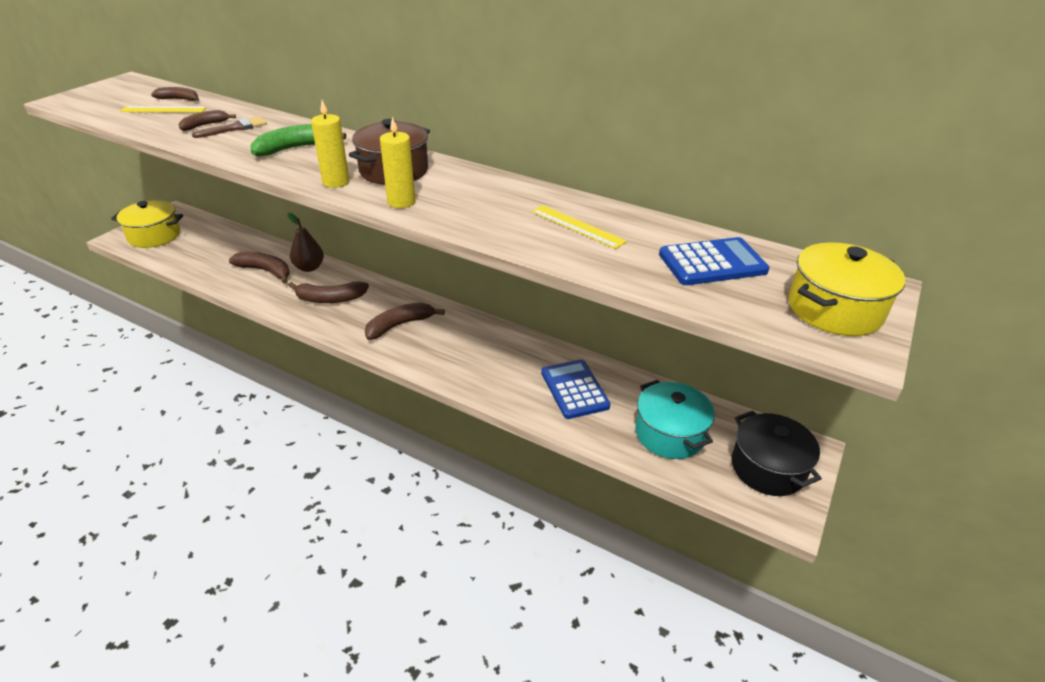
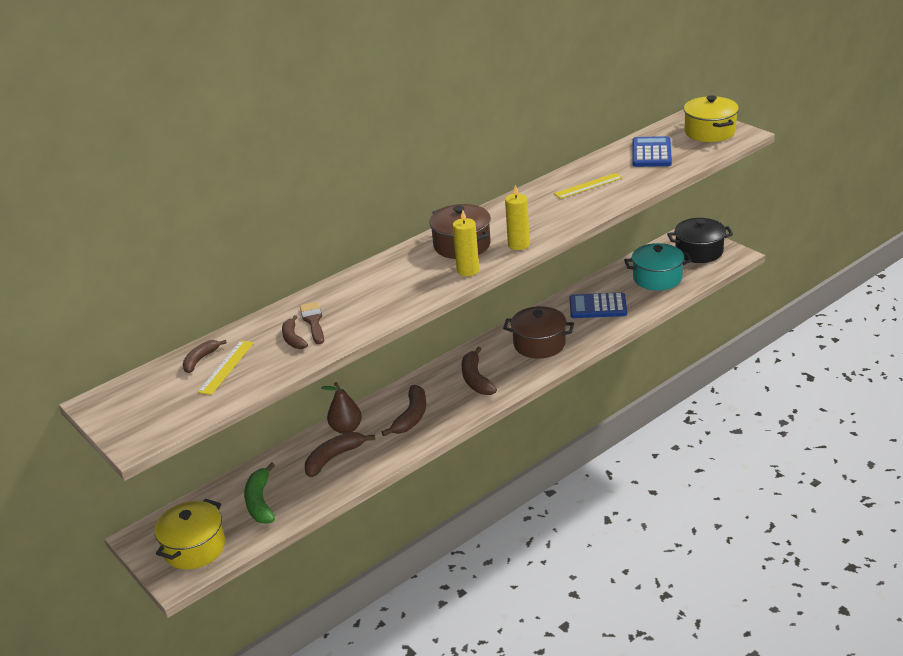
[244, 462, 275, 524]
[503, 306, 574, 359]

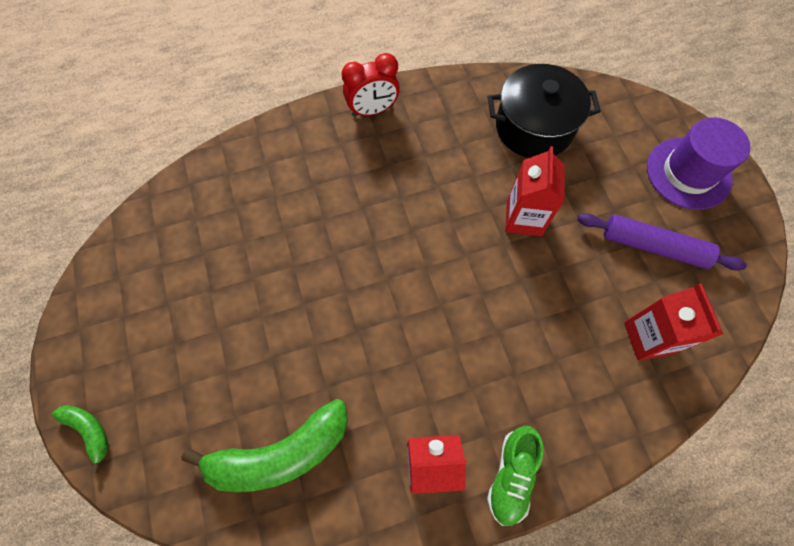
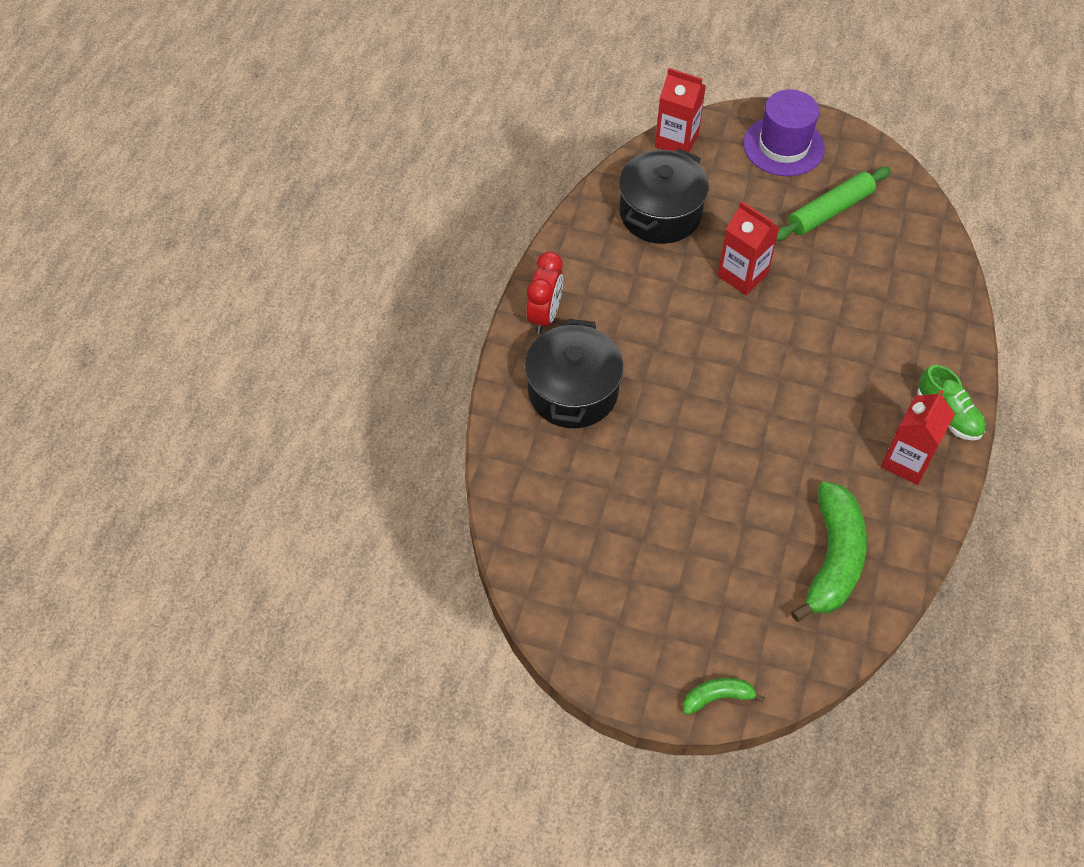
[776, 167, 891, 241]
[655, 68, 706, 153]
[525, 319, 623, 428]

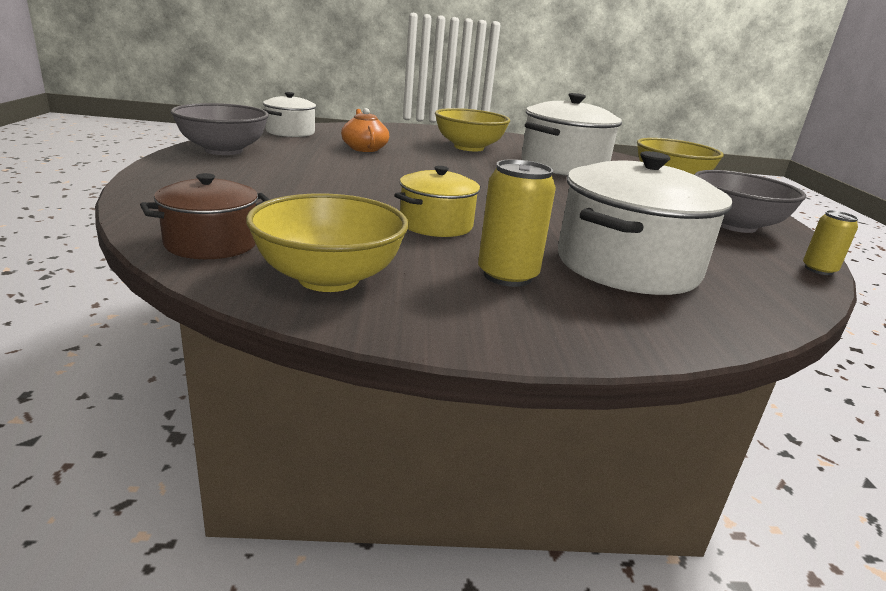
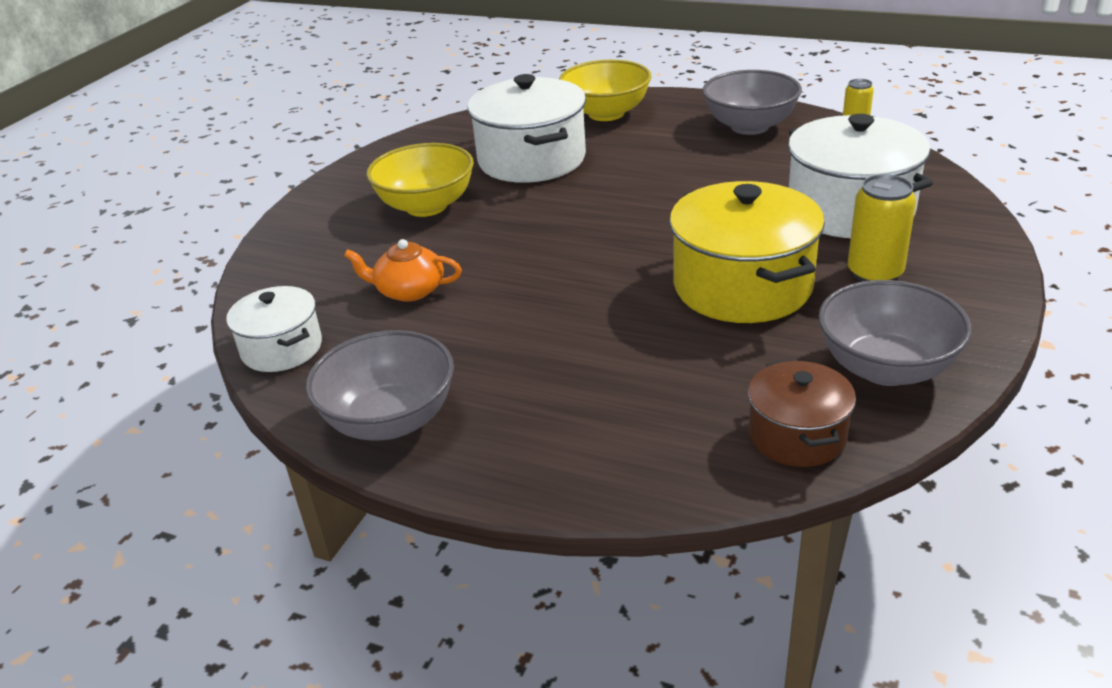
[669, 181, 825, 323]
[818, 280, 972, 386]

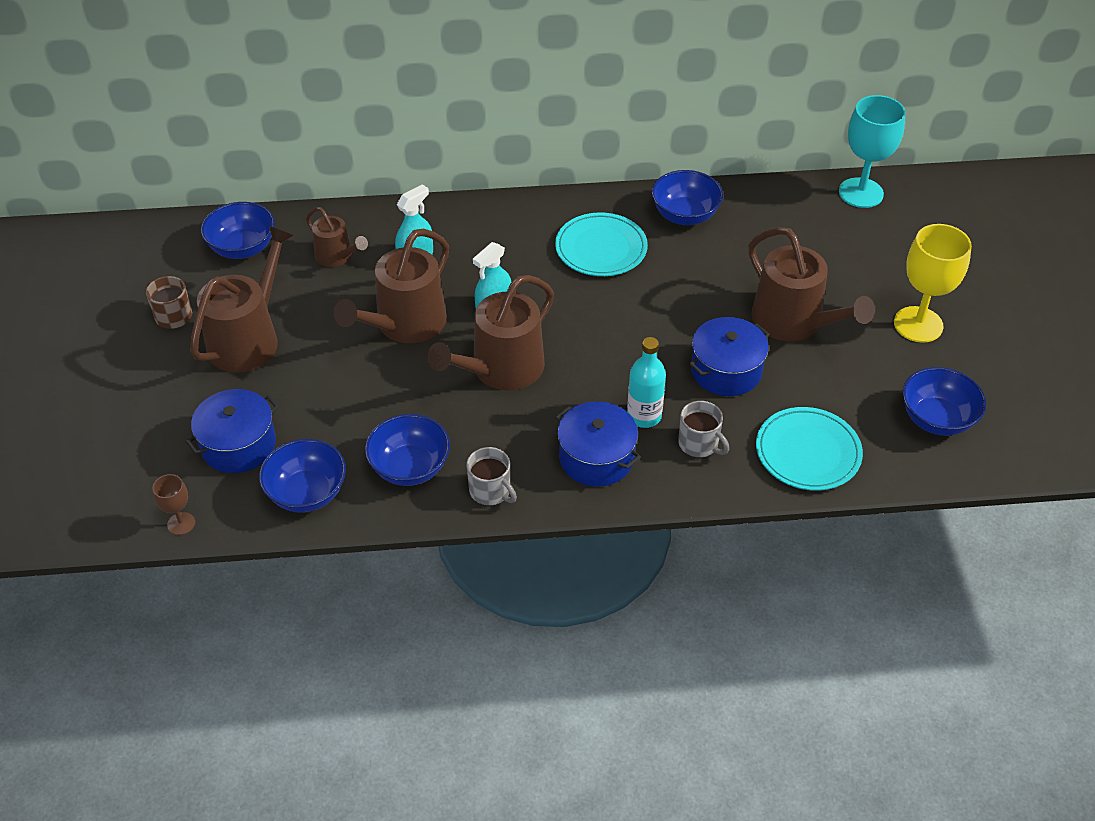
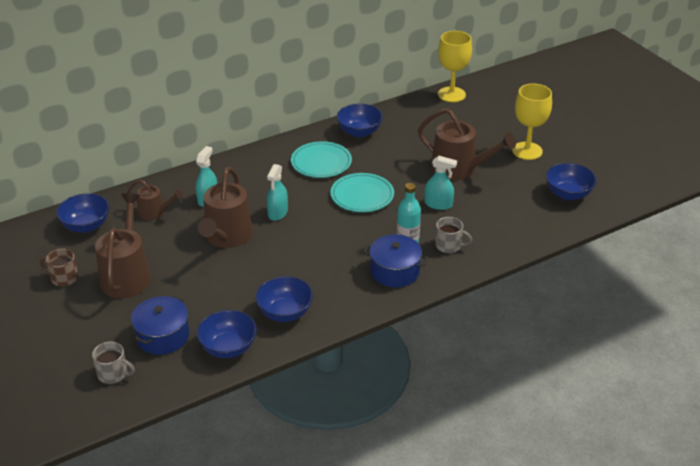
[438, 31, 472, 102]
[427, 275, 554, 390] (first image)
[425, 156, 457, 210]
[331, 173, 394, 212]
[92, 342, 135, 384]
[152, 474, 195, 535] (first image)

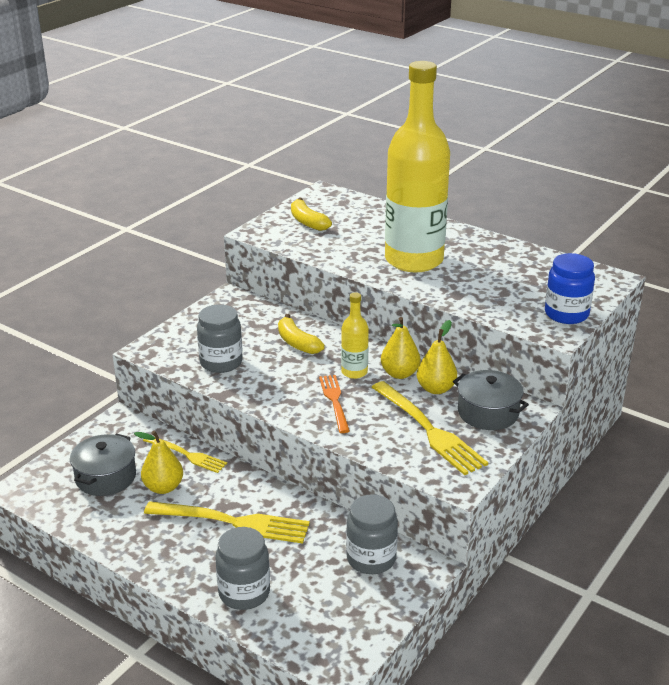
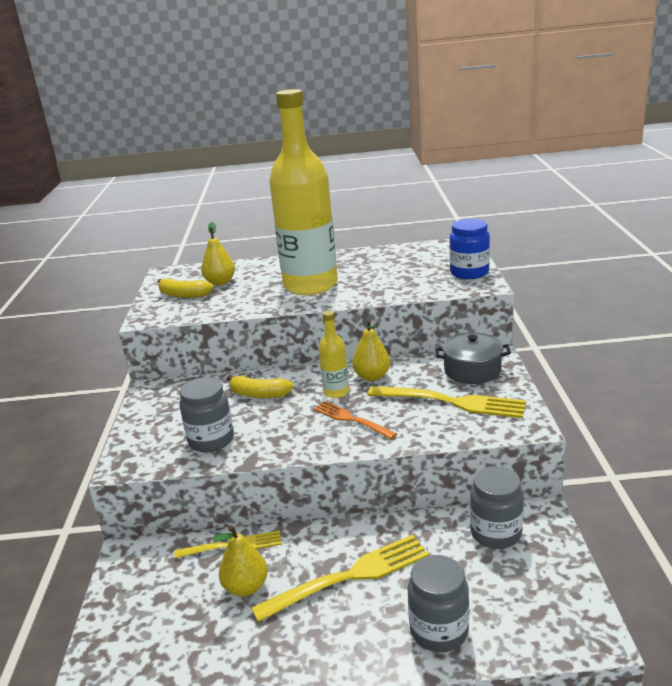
[201, 222, 235, 285]
[70, 433, 136, 496] (first image)

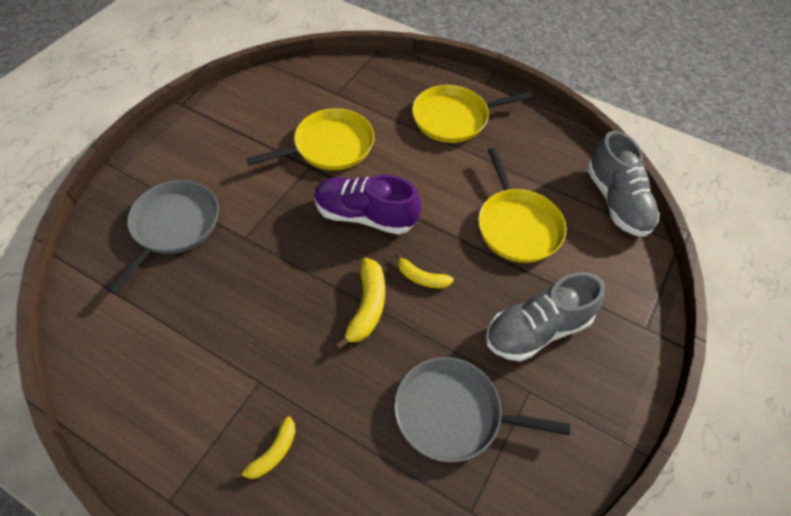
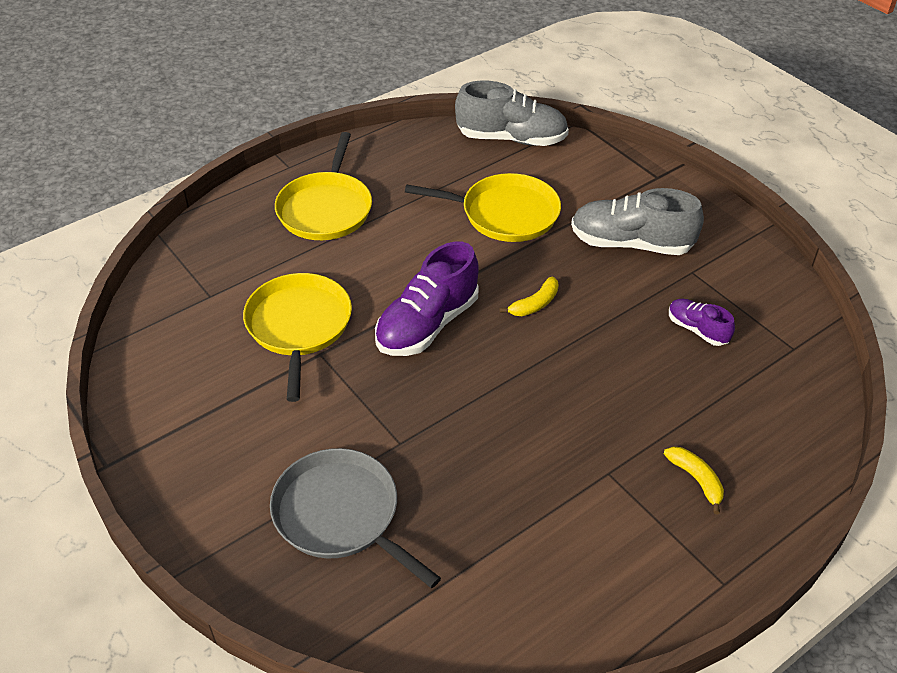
[335, 258, 385, 350] (first image)
[571, 188, 704, 255]
[669, 298, 735, 346]

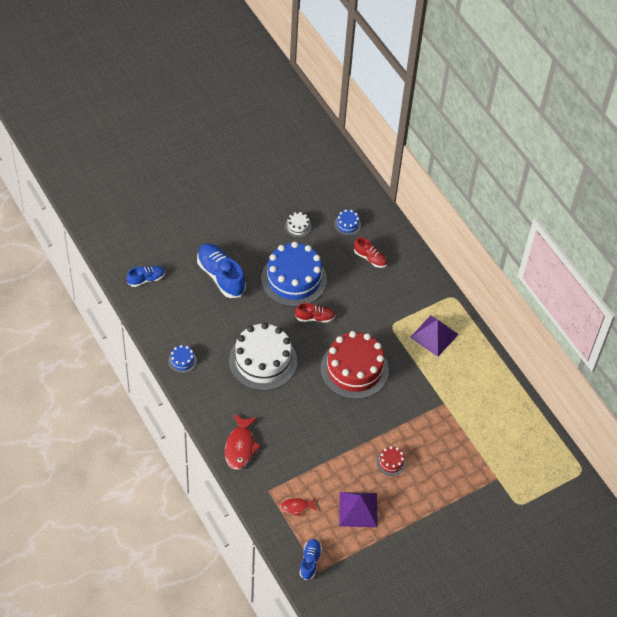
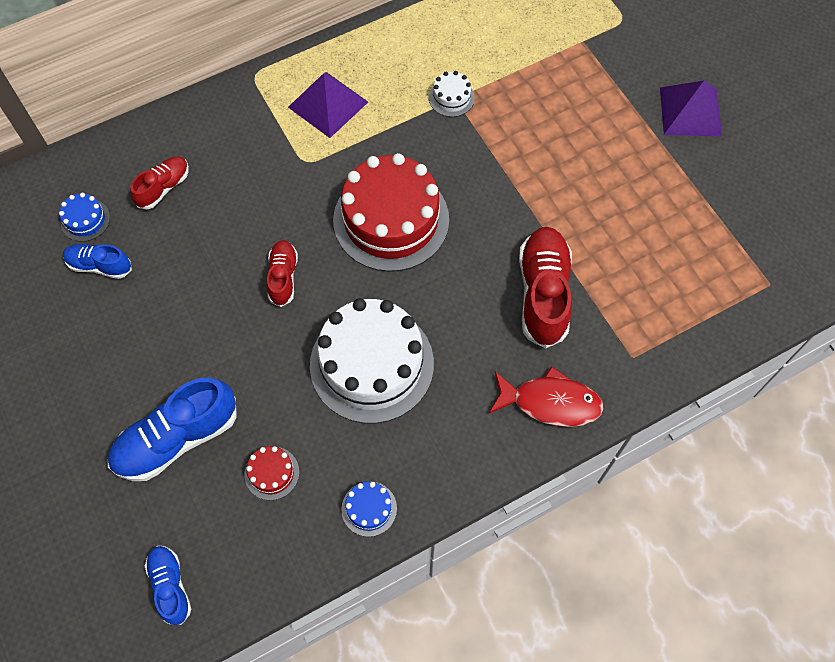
[429, 71, 475, 117]
[261, 242, 327, 307] (first image)
[245, 446, 299, 500]
[660, 81, 722, 137]
[280, 498, 317, 517] (first image)
[63, 244, 132, 279]
[519, 227, 572, 348]

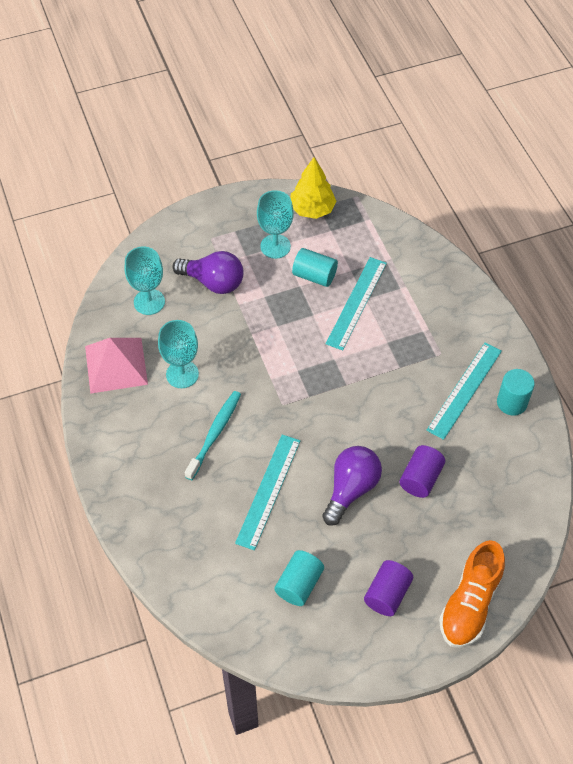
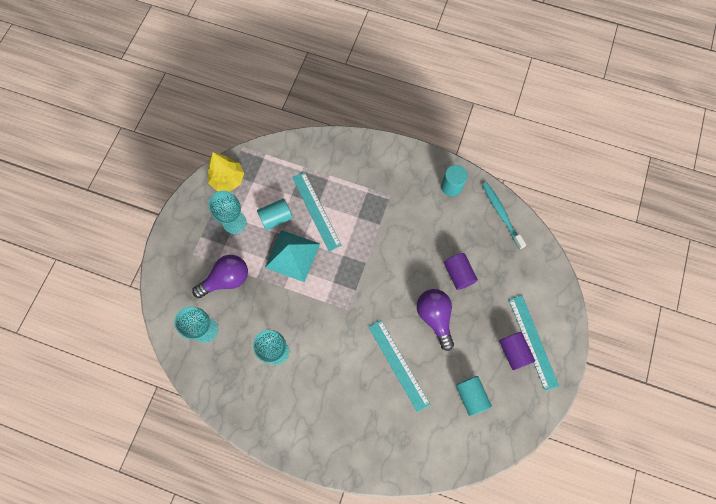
[85, 338, 148, 394] (first image)
[509, 295, 559, 391]
[482, 182, 526, 249]
[439, 540, 505, 648] (first image)
[265, 230, 320, 282]

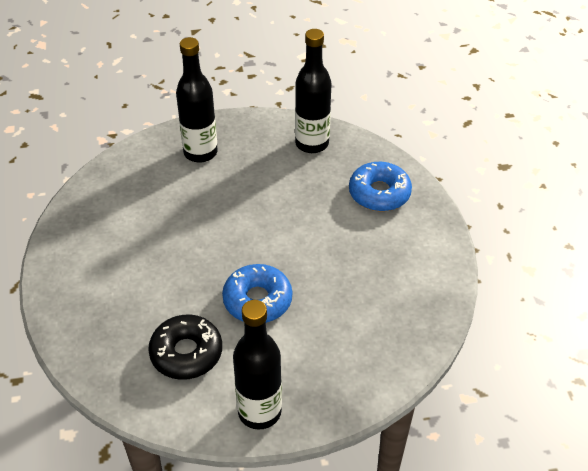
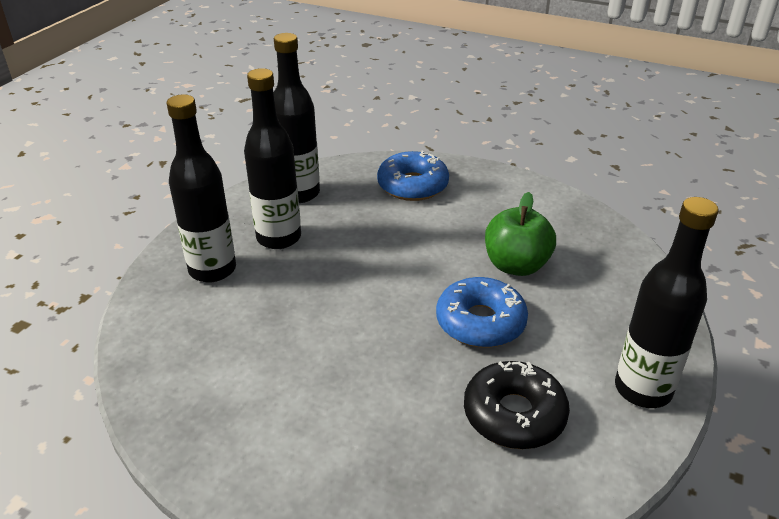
[244, 68, 301, 249]
[485, 192, 556, 276]

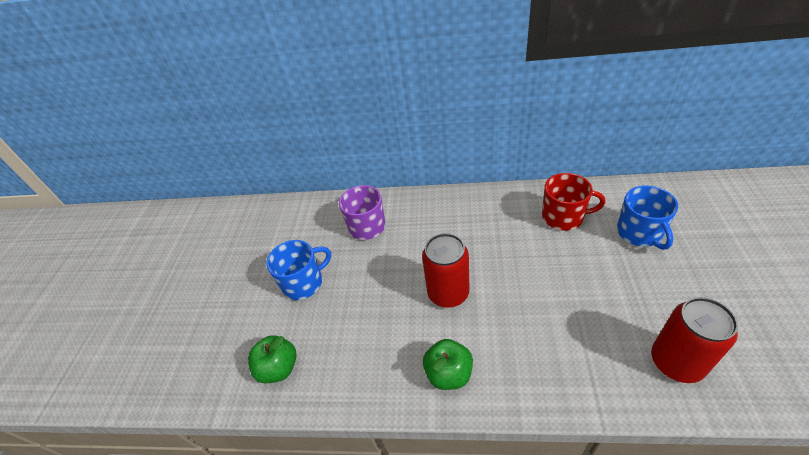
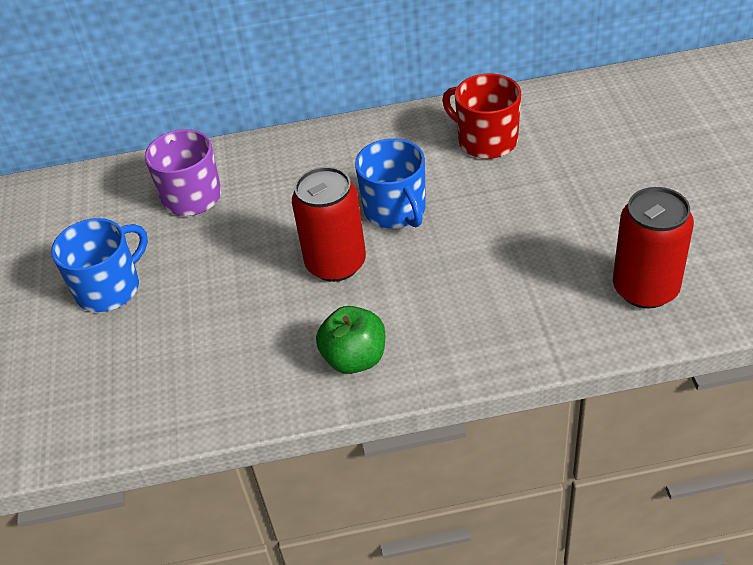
[442, 74, 521, 159]
[355, 139, 426, 229]
[248, 335, 297, 383] (first image)

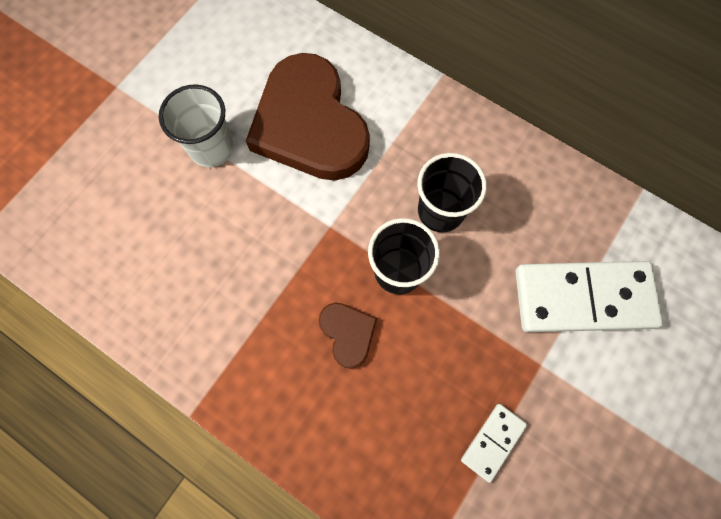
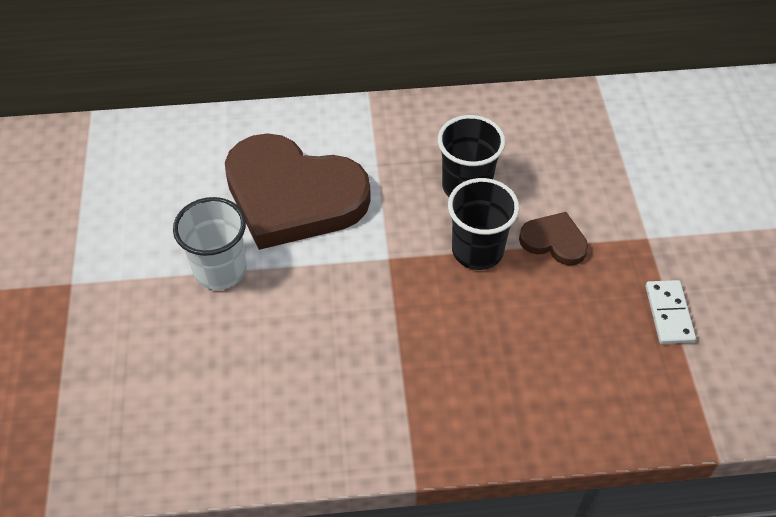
[516, 261, 663, 332] (first image)
[519, 212, 588, 266]

